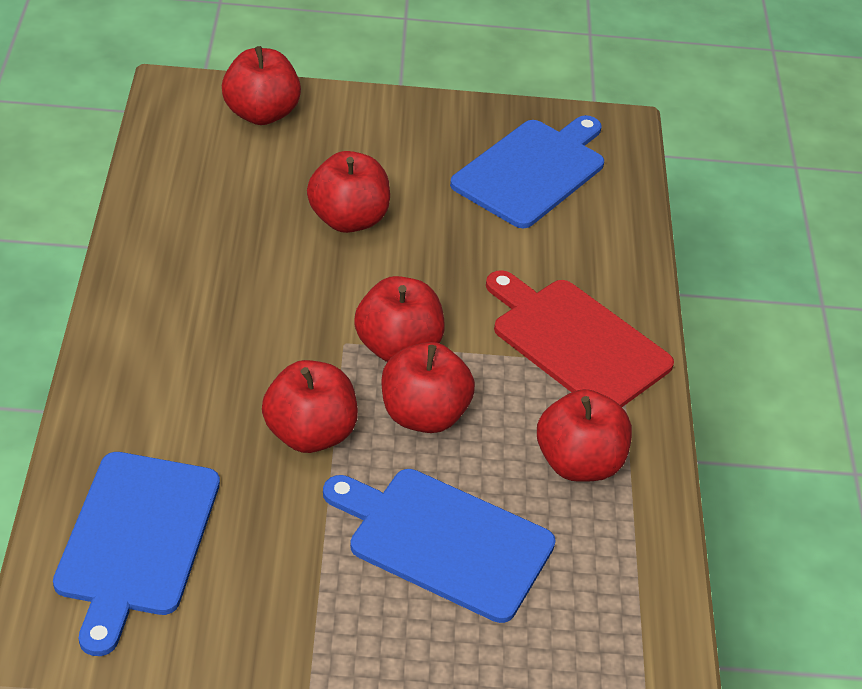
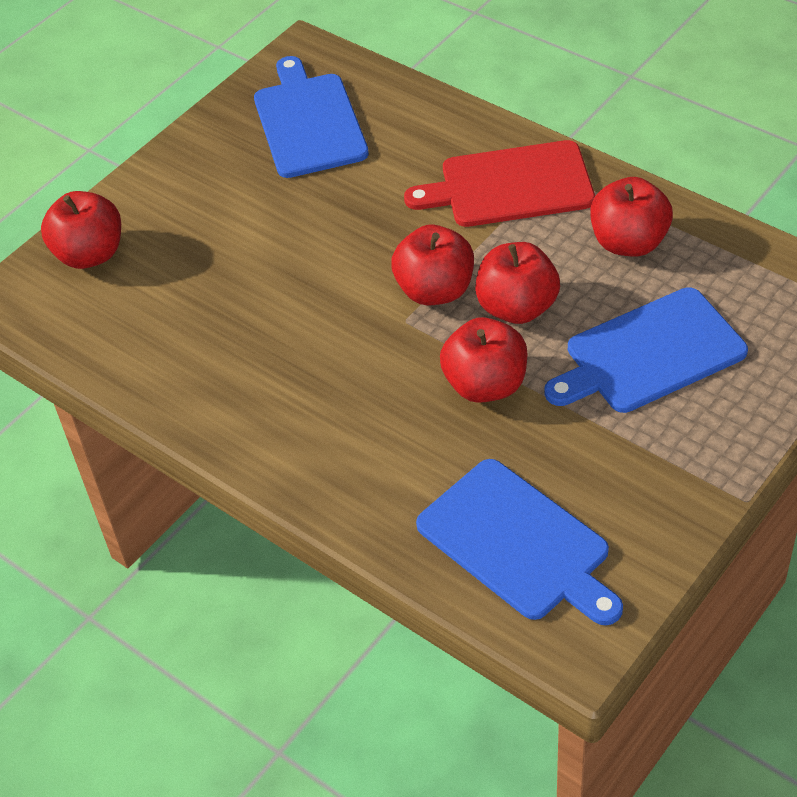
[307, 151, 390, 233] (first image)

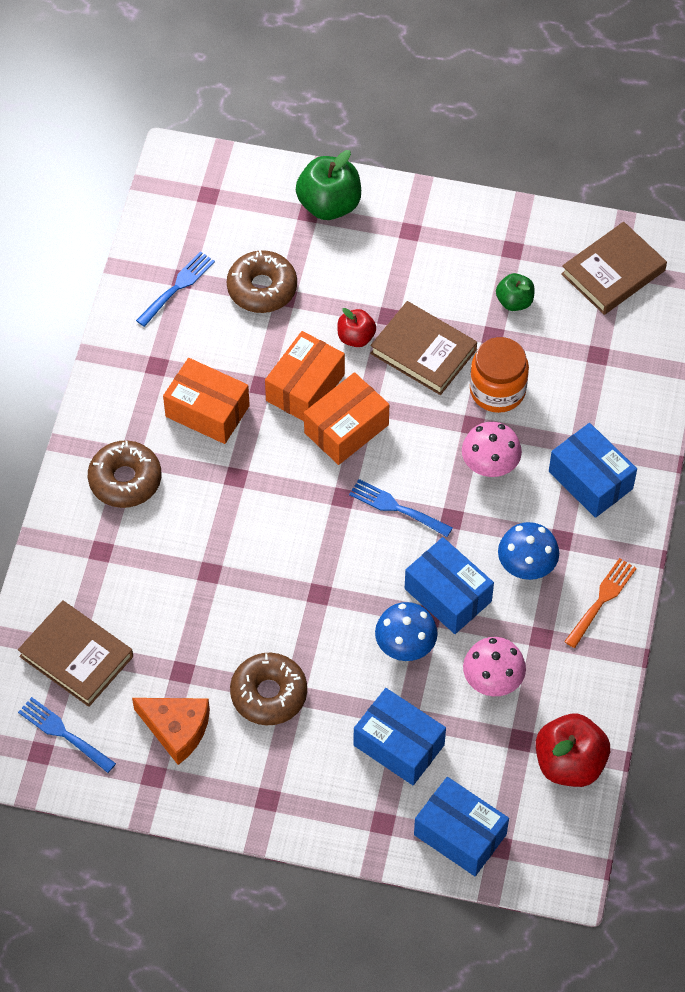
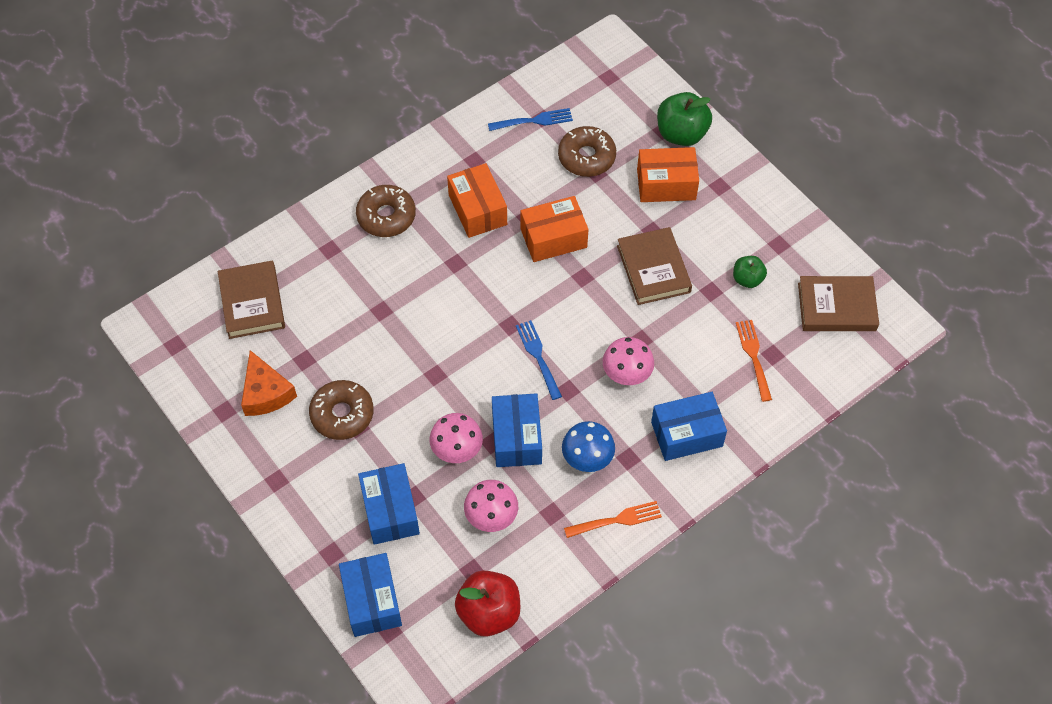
[337, 308, 376, 347] (first image)
[470, 337, 529, 413] (first image)
[637, 147, 699, 202]
[651, 392, 727, 461]
[430, 413, 483, 463]
[18, 697, 116, 773] (first image)
[736, 320, 772, 402]

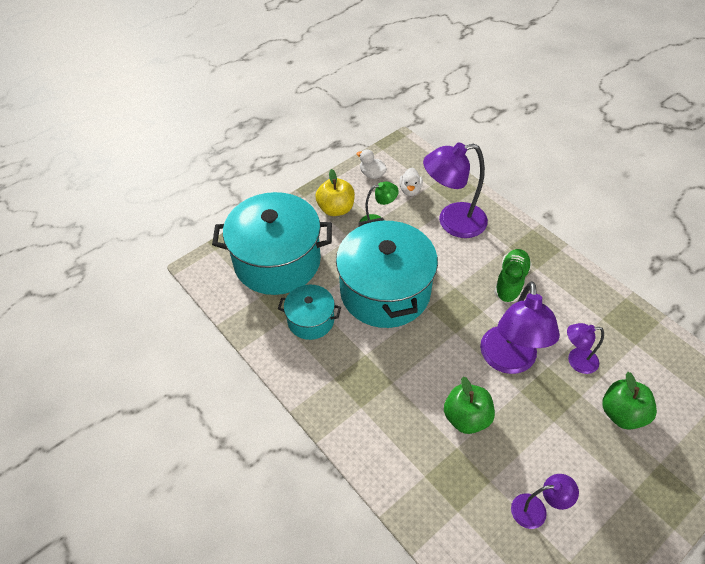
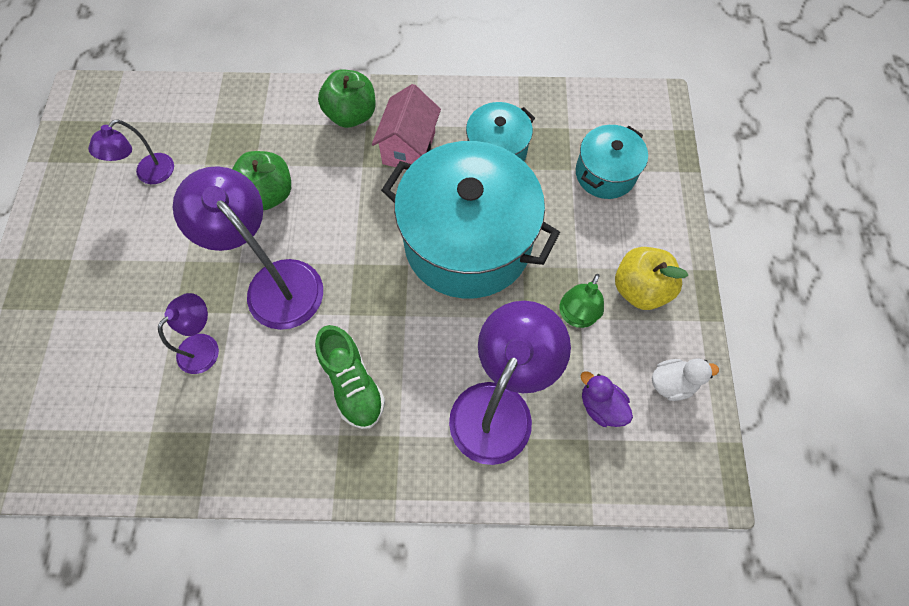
[581, 371, 633, 427]
[576, 125, 648, 199]
[318, 69, 376, 128]
[372, 84, 441, 170]

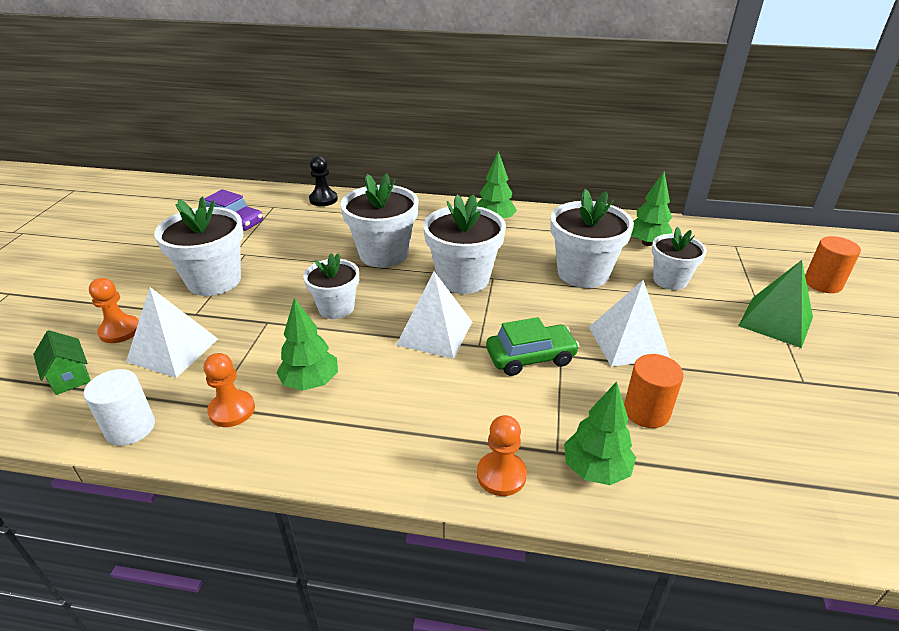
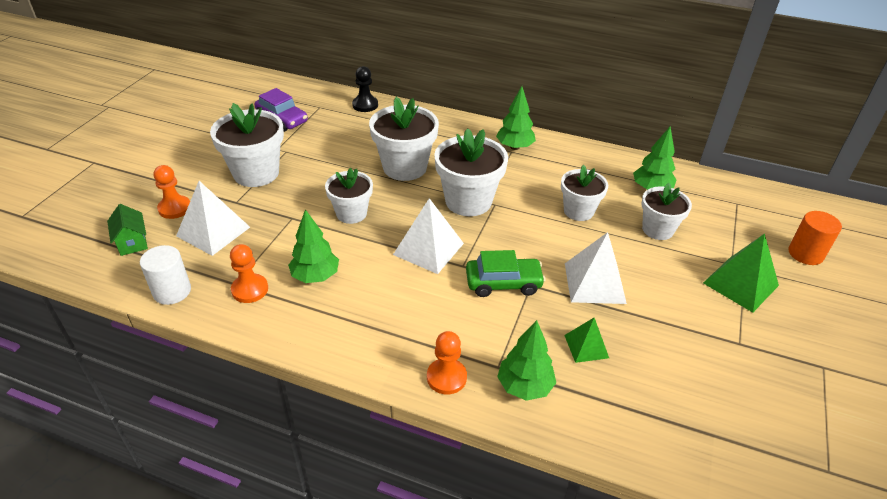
[561, 165, 608, 221]
[564, 318, 609, 363]

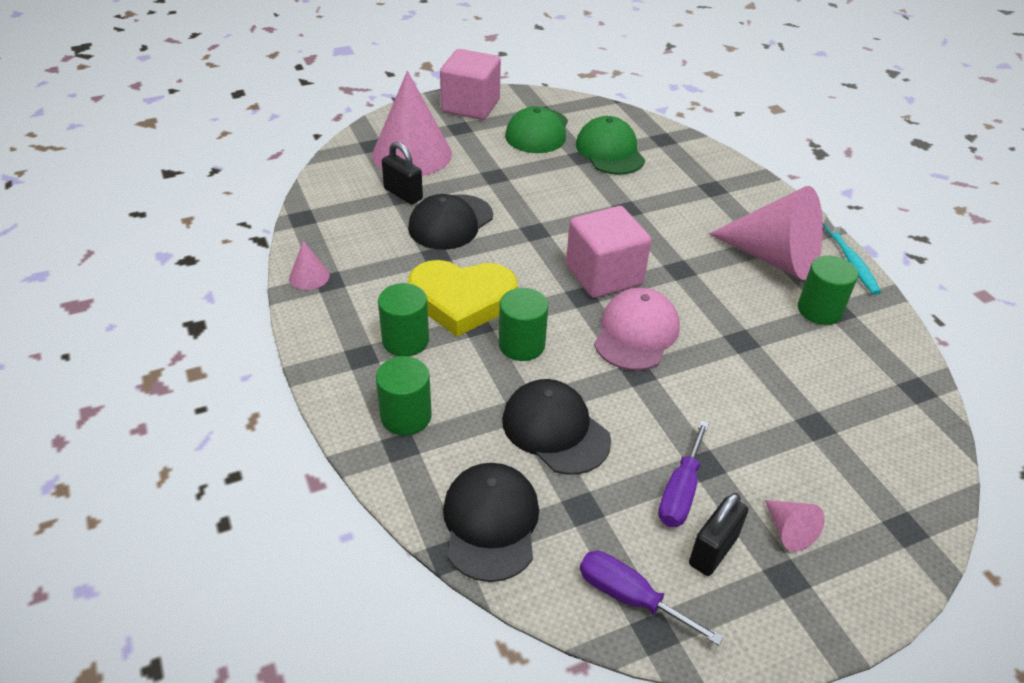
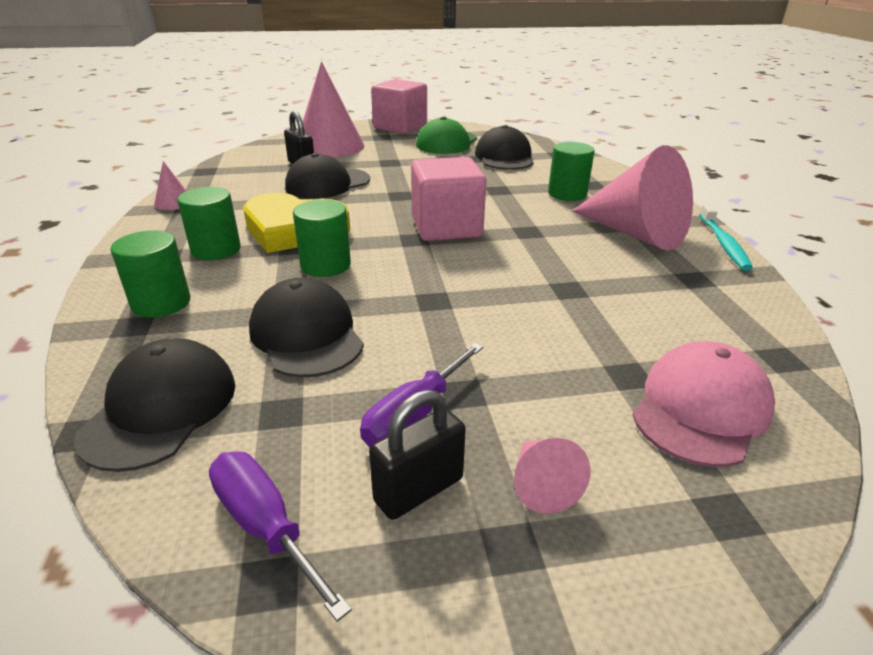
[475, 125, 534, 170]
[548, 142, 595, 201]
[632, 341, 775, 467]

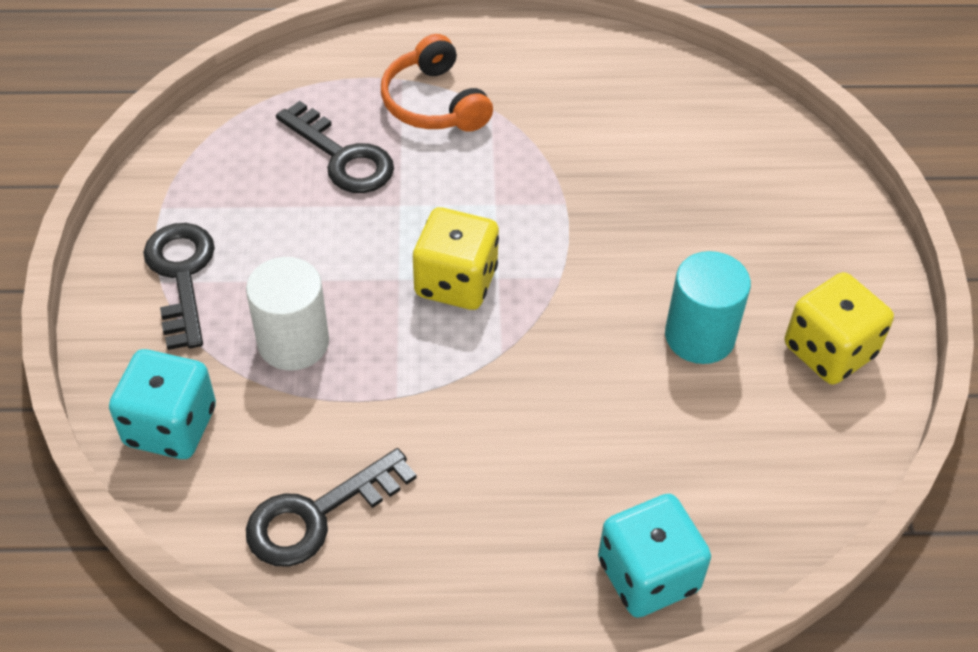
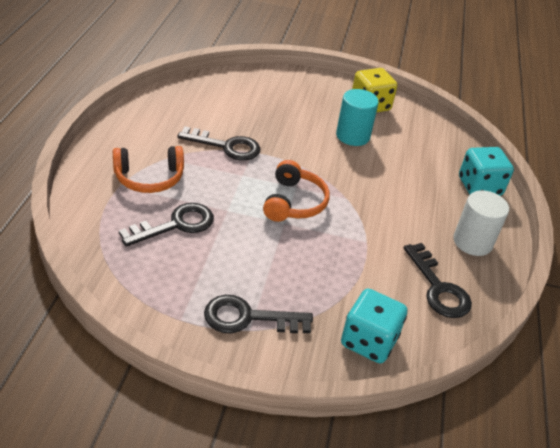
[263, 160, 330, 222]
[453, 190, 509, 256]
[177, 126, 260, 161]

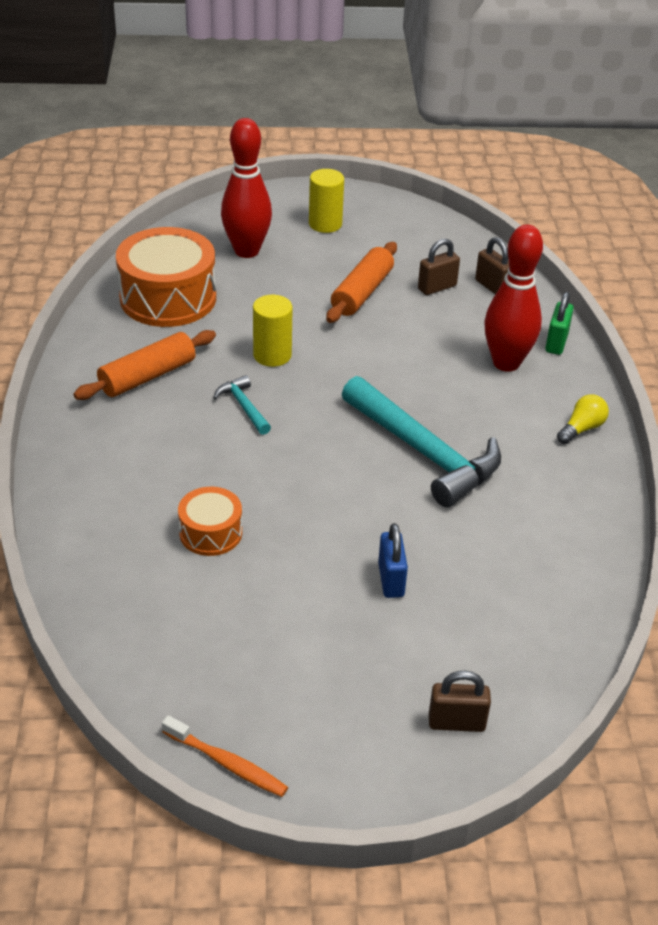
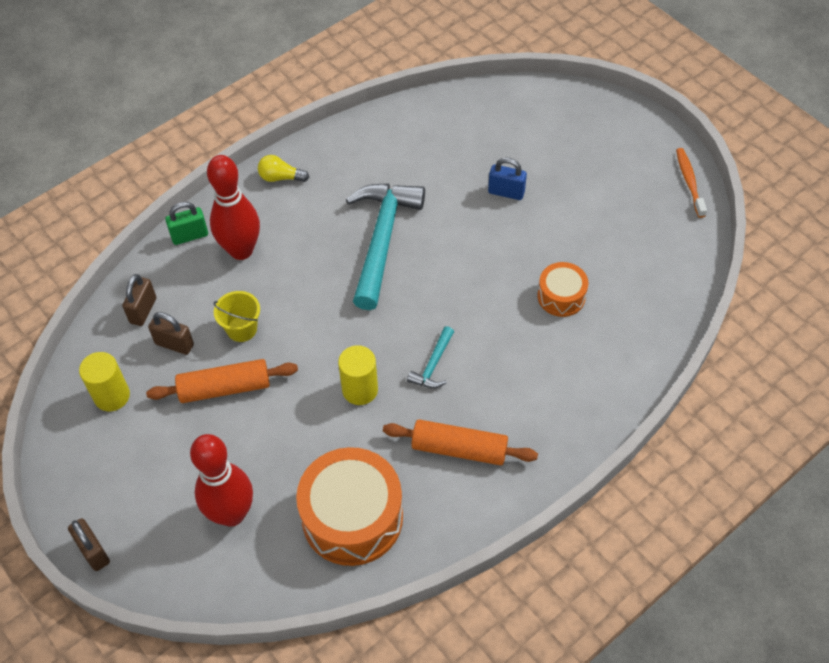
[79, 352, 130, 411]
[488, 158, 527, 200]
[68, 518, 110, 571]
[213, 291, 260, 342]

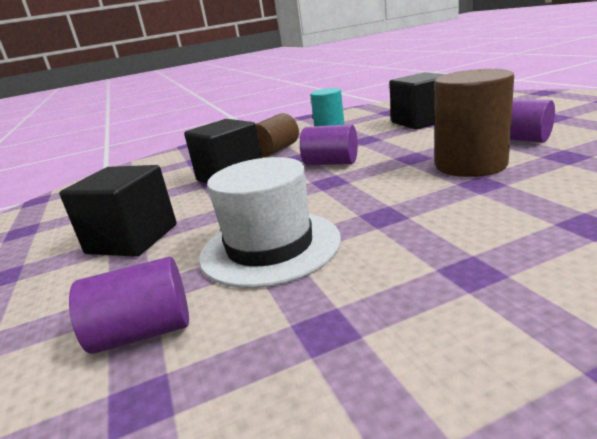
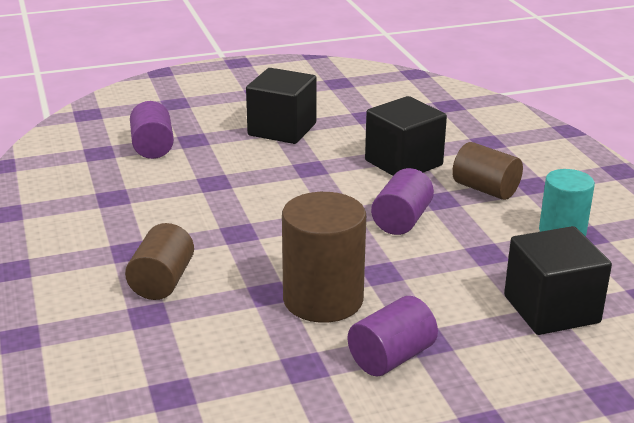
[199, 157, 341, 288] (first image)
[125, 223, 194, 300]

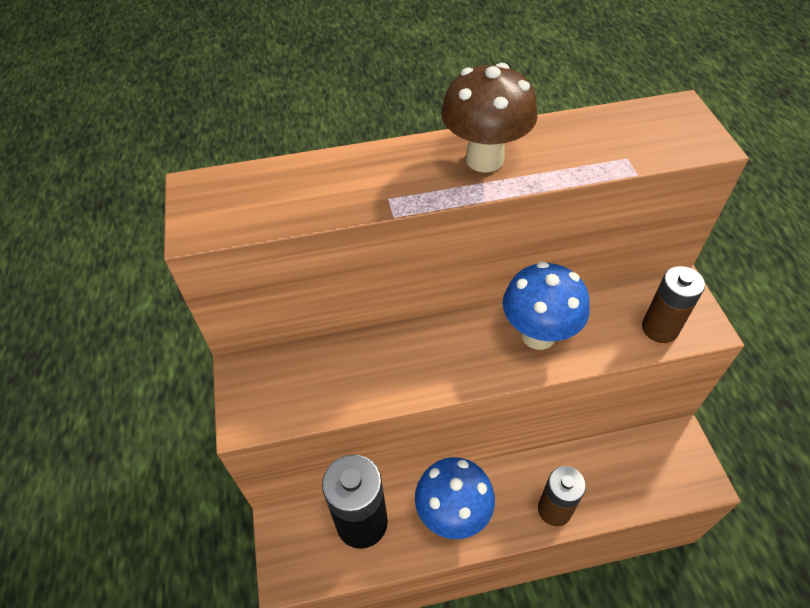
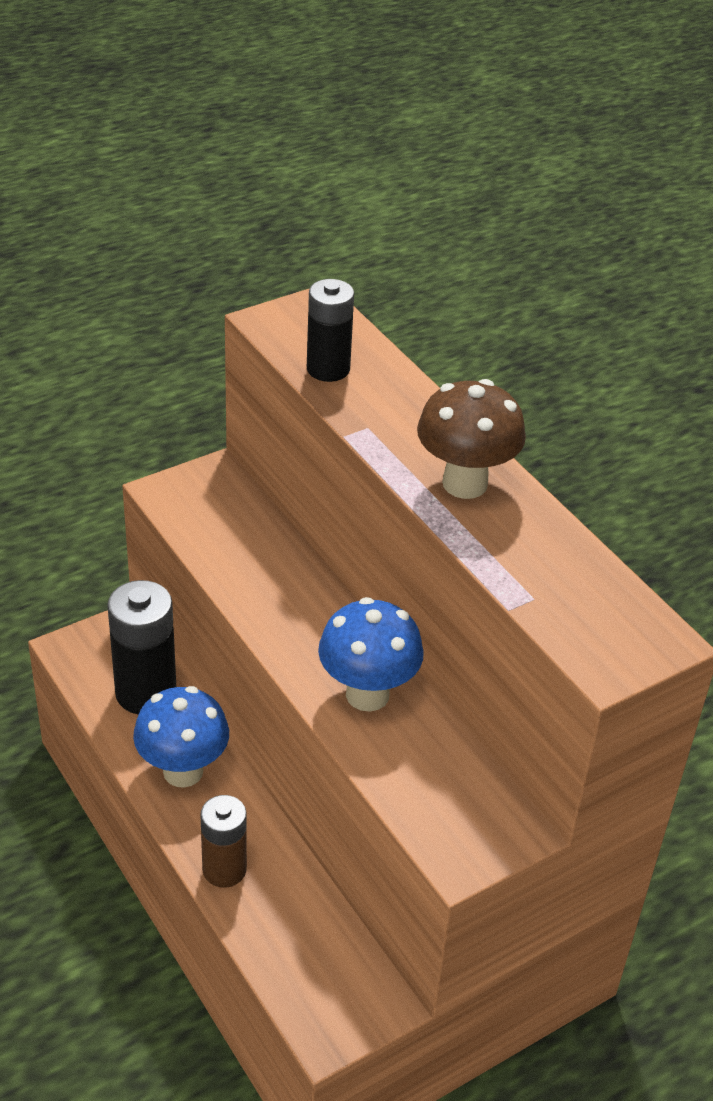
[642, 266, 705, 343] (first image)
[307, 279, 354, 382]

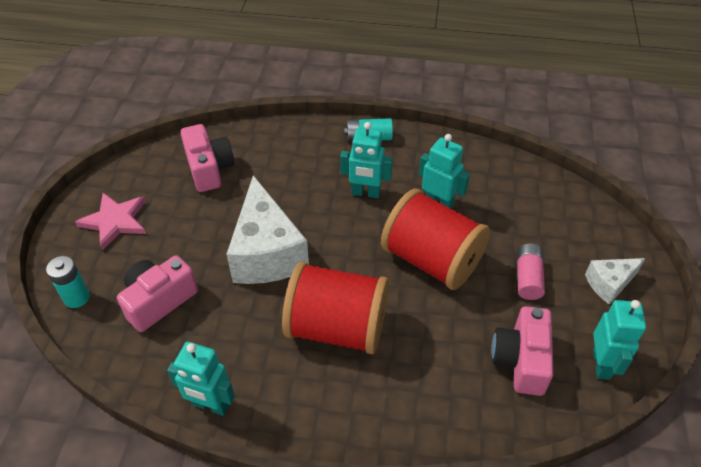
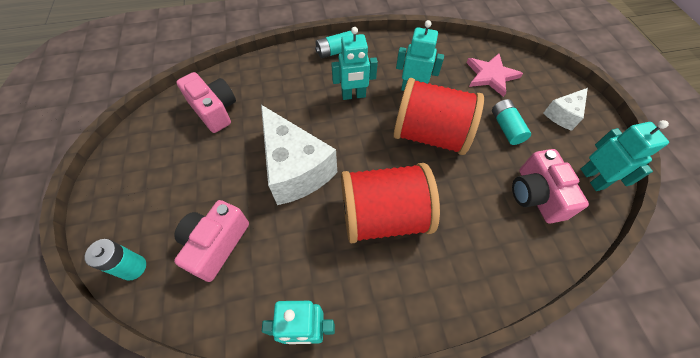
[466, 54, 523, 97]
[492, 99, 531, 145]

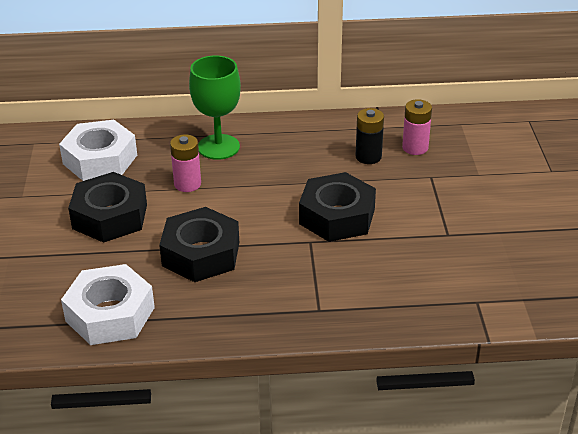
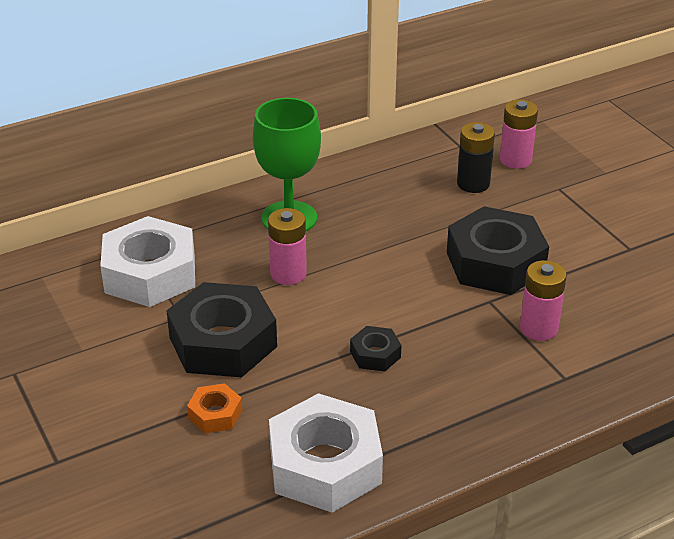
[350, 326, 402, 371]
[520, 260, 567, 341]
[187, 383, 242, 433]

